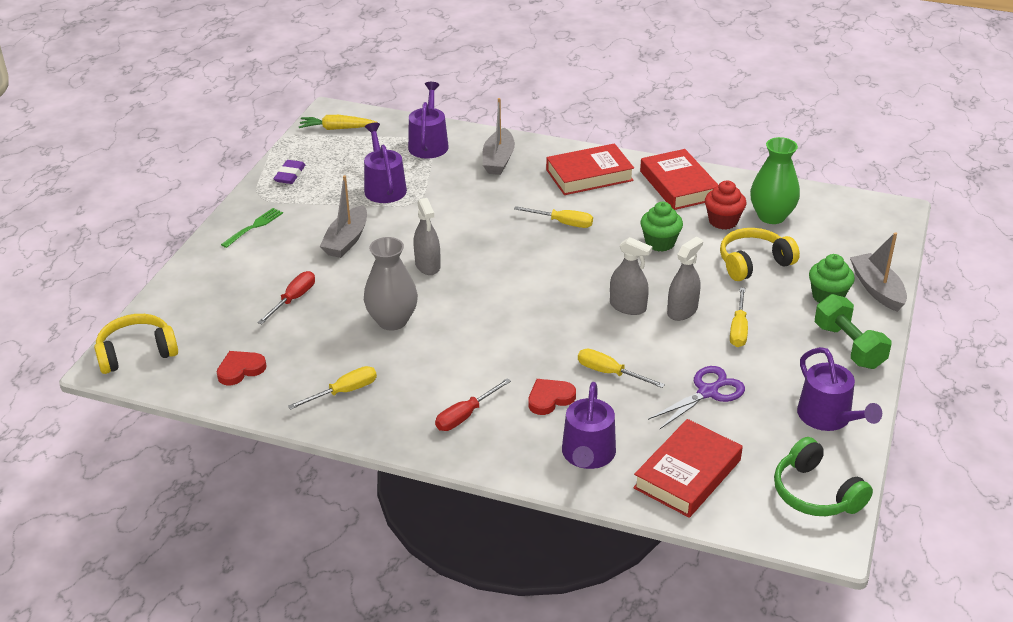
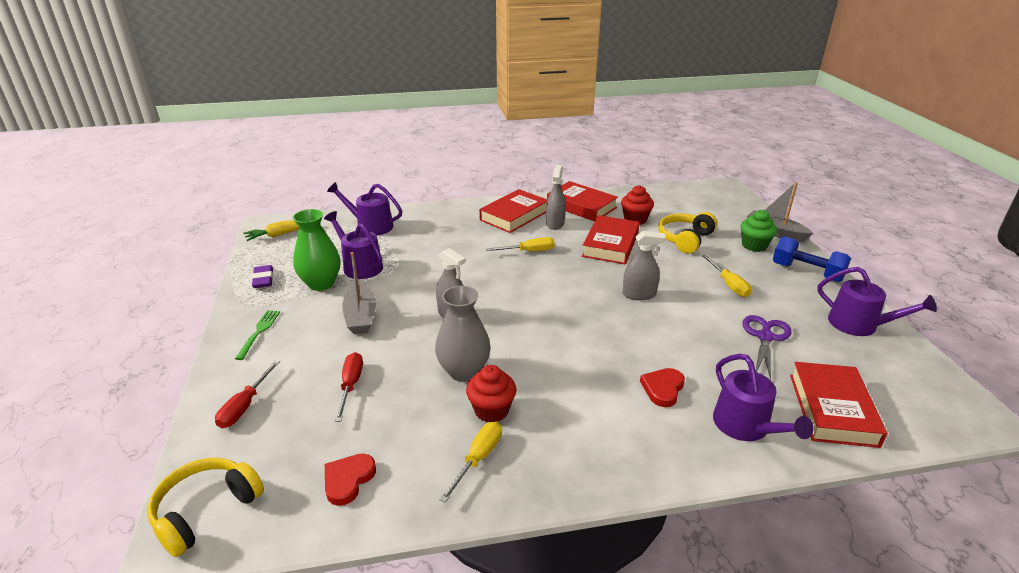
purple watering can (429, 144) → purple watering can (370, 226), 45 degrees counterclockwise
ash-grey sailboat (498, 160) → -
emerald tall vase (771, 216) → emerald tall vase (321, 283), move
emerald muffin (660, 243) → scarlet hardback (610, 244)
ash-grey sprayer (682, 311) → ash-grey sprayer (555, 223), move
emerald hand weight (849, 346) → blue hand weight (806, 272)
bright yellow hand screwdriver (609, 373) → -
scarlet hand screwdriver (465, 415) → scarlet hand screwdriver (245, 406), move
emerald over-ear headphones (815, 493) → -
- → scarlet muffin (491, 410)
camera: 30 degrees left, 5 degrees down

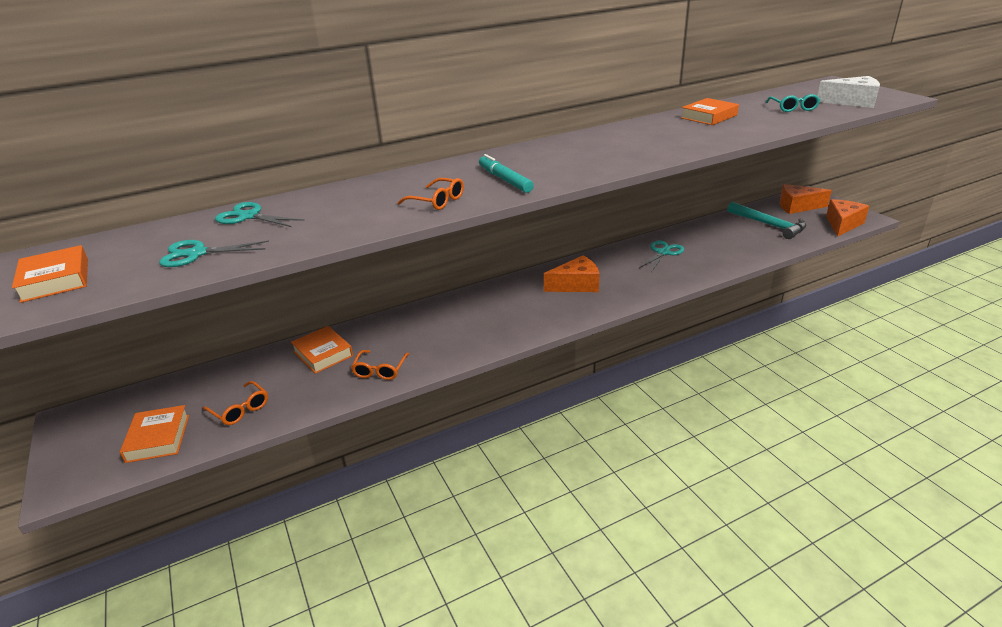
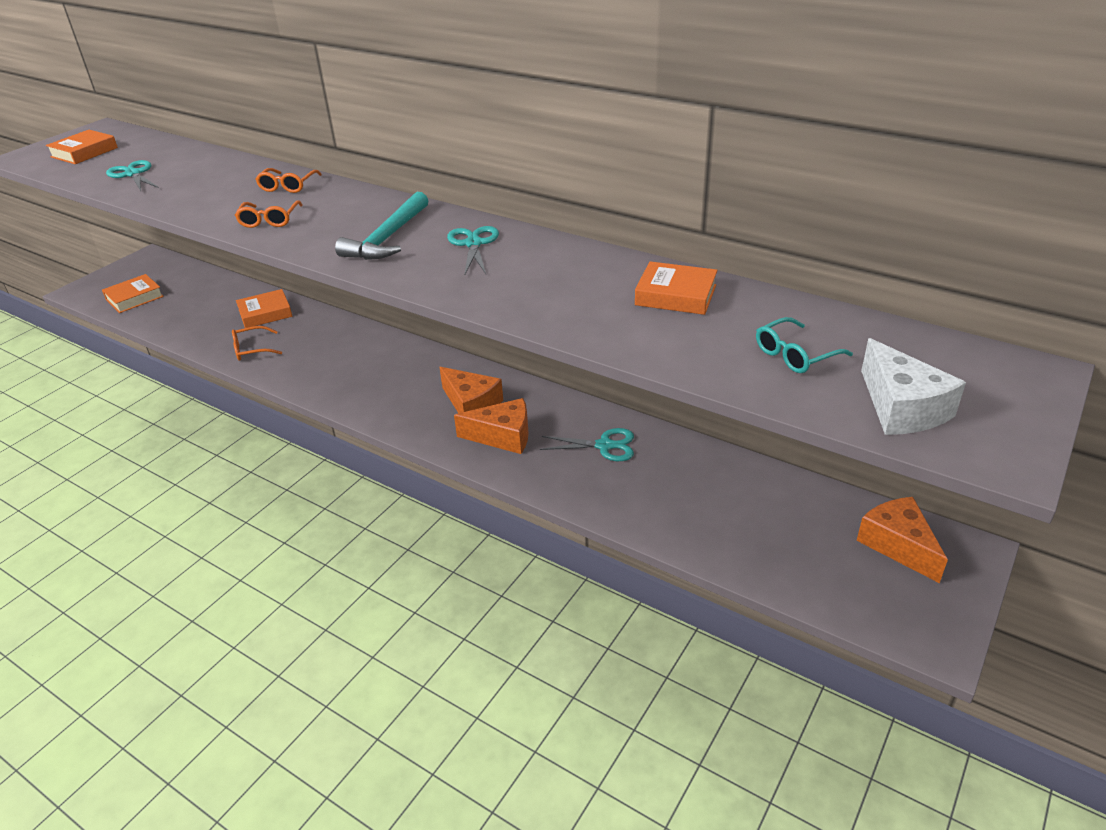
aqua felt pen (505, 180) → -
orange cheese (842, 224) → orange cheese (503, 436), move
aqua shears (248, 216) → aqua shears (473, 244), move
aqua claw hammer (769, 225) → aqua claw hammer (388, 238), move
orange hardback (323, 353) → orange hardback (265, 313), 45 degrees clockwise
orange glasses (240, 409) → orange glasses (288, 186), move
camera: 60 degrees right, 5 degrees up

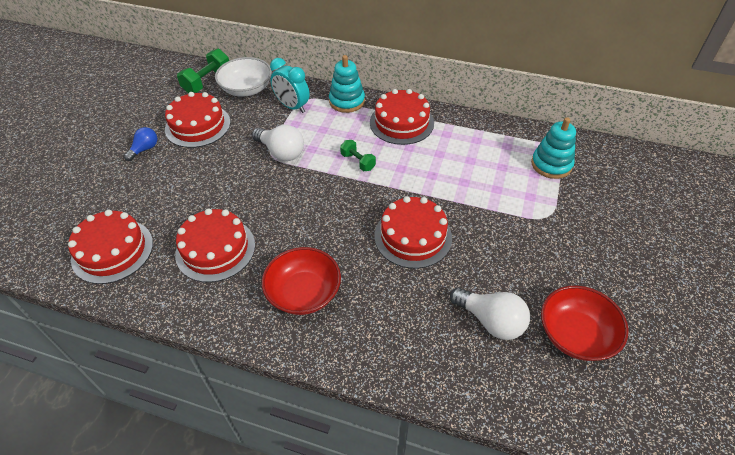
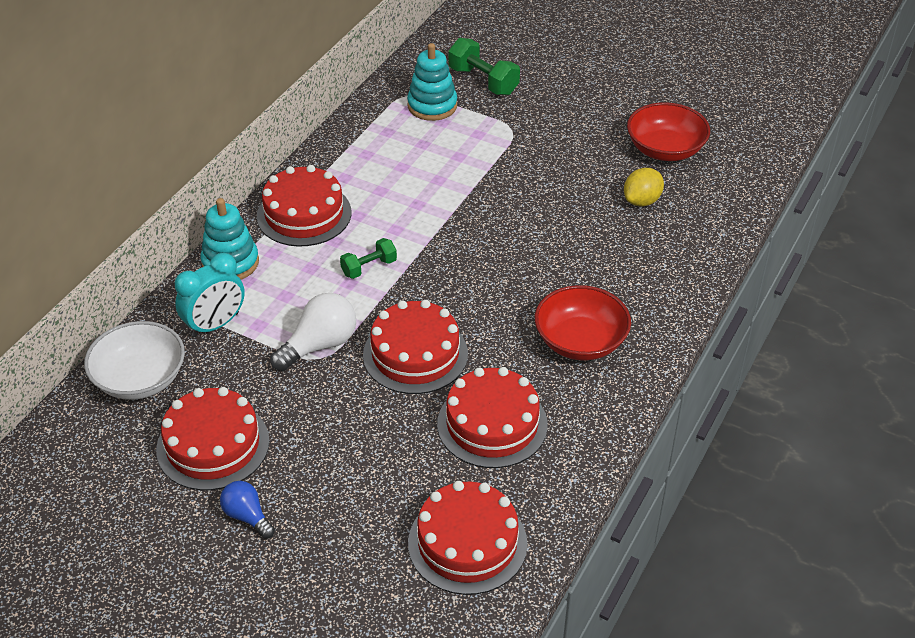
emerald hand weight (207, 82) → emerald hand weight (483, 81), move
scarlet layer cake (413, 236) → scarlet layer cake (415, 354), move
white lightbulb (491, 321) → bright yellow toy lemon (642, 201)
camera: 80 degrees left, 5 degrees down

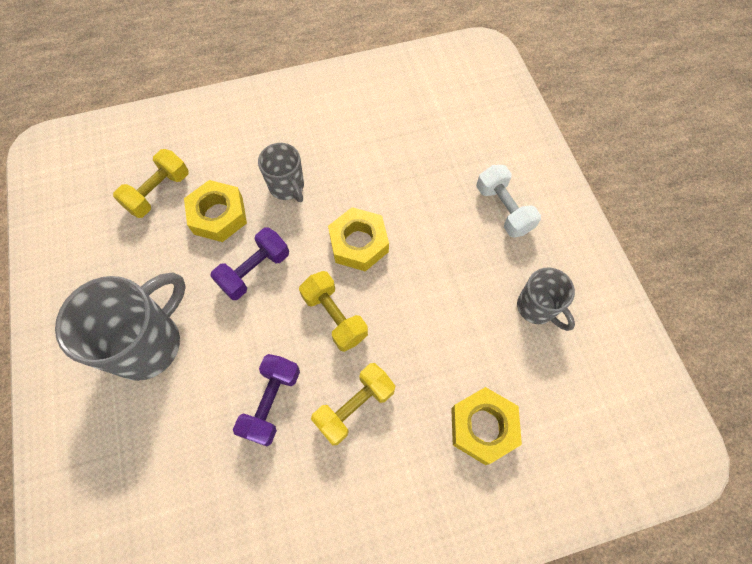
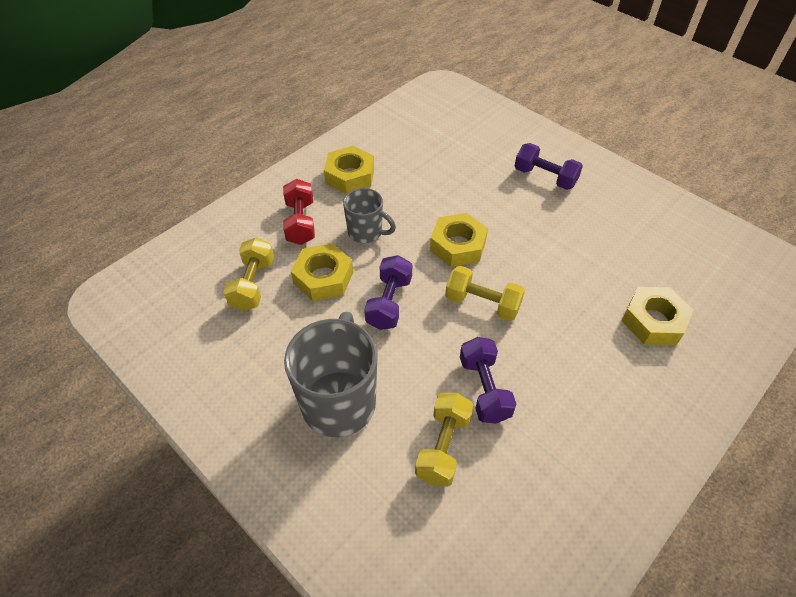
white hand weight (503, 209) → purple hand weight (545, 177)
ash-grey mug (537, 308) → -
bright yellow hand weight (354, 406) → bright yellow hand weight (443, 447), move
- → bright yellow hexagon nut (350, 176)
- → scarlet hand weight (300, 222)
camera: 30 degrees left, 15 degrees down

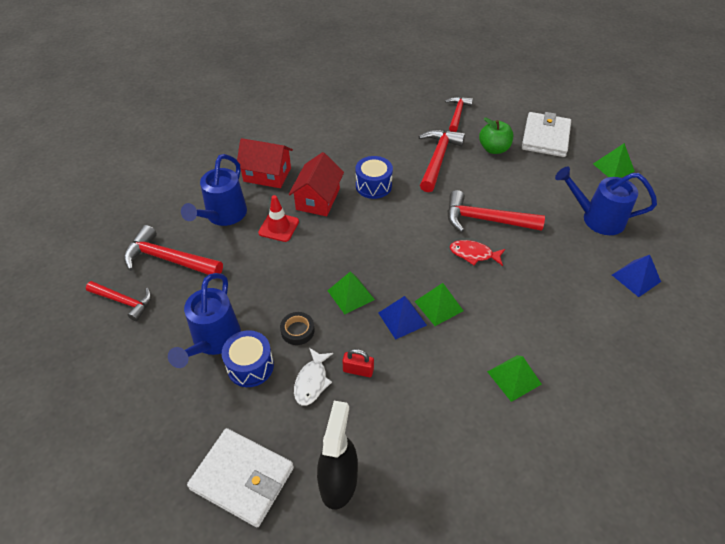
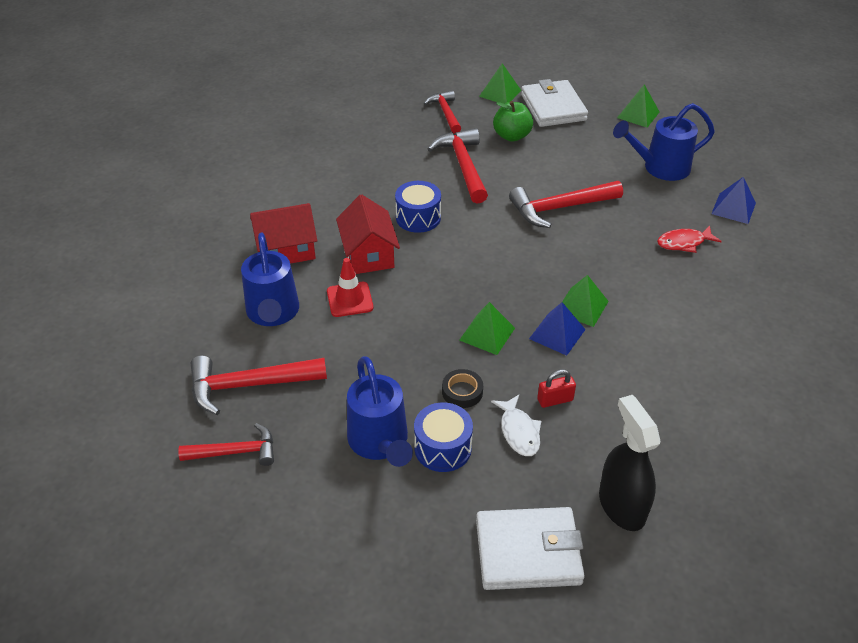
scarlet fish (474, 254) → scarlet fish (684, 243), move
emerald solid pyramid (514, 378) → emerald solid pyramid (500, 93), move
camera: 30 degrees left, 5 degrees down

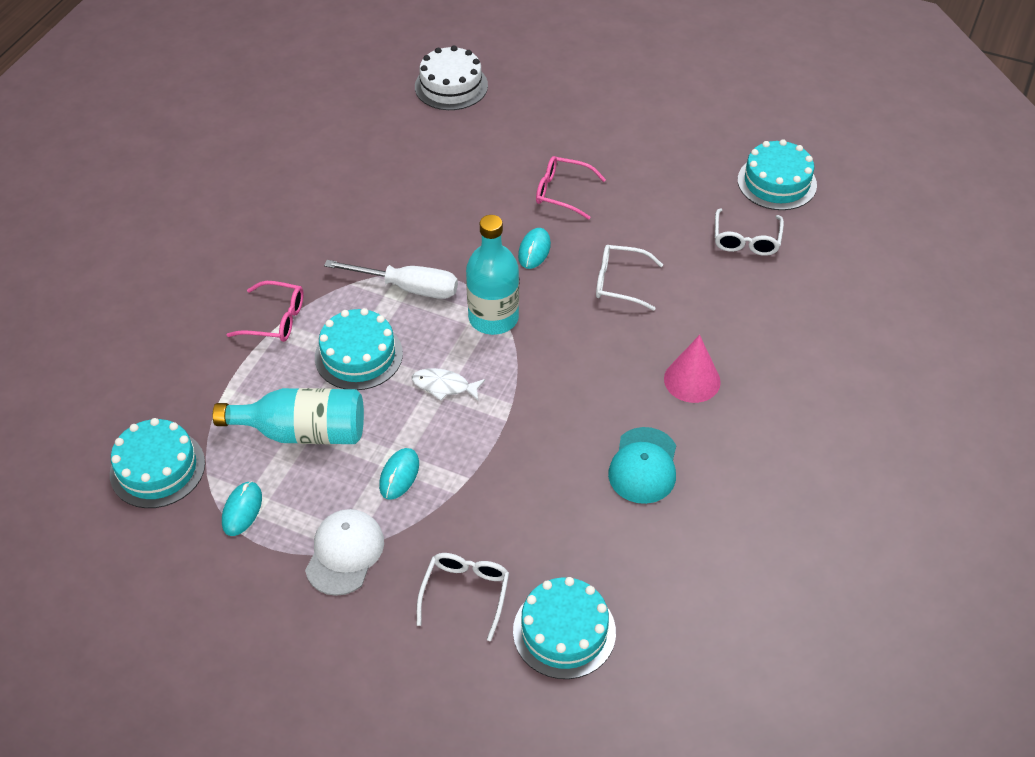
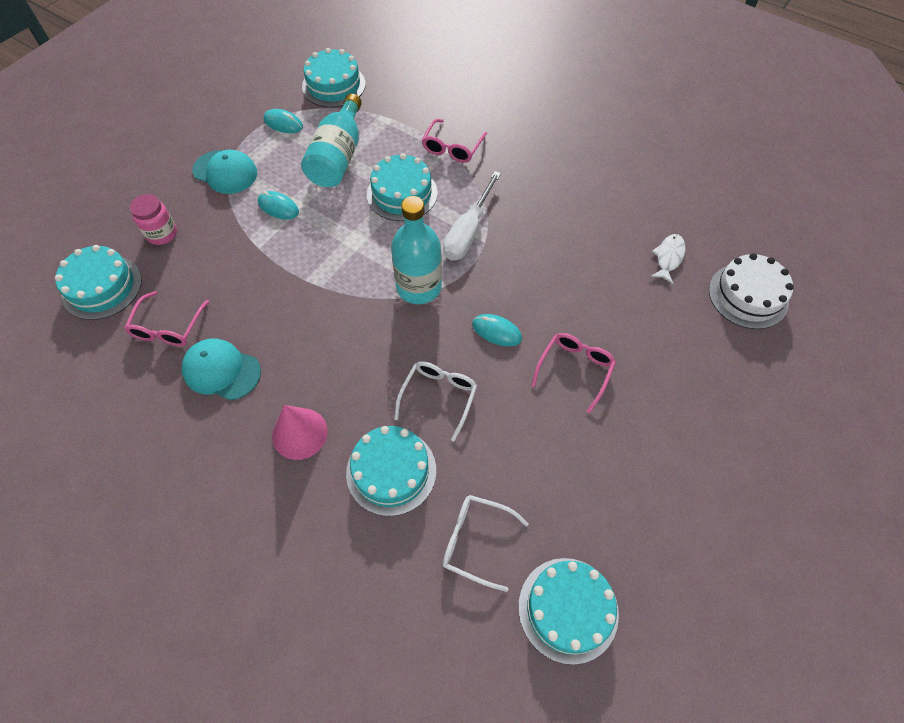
white fish (444, 386) → white fish (668, 257), move
white peaked cap (344, 553) → aqua peaked cap (225, 172)
white glasses (465, 593) → pink jar (162, 234)
- → pink glasses (168, 327)
- → aqua layer cake (391, 471)
camera: 100 degrees right, 10 degrees up

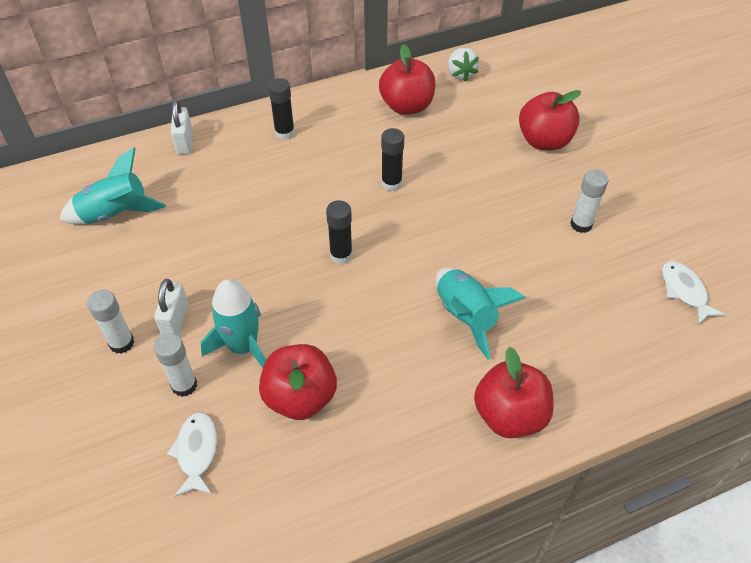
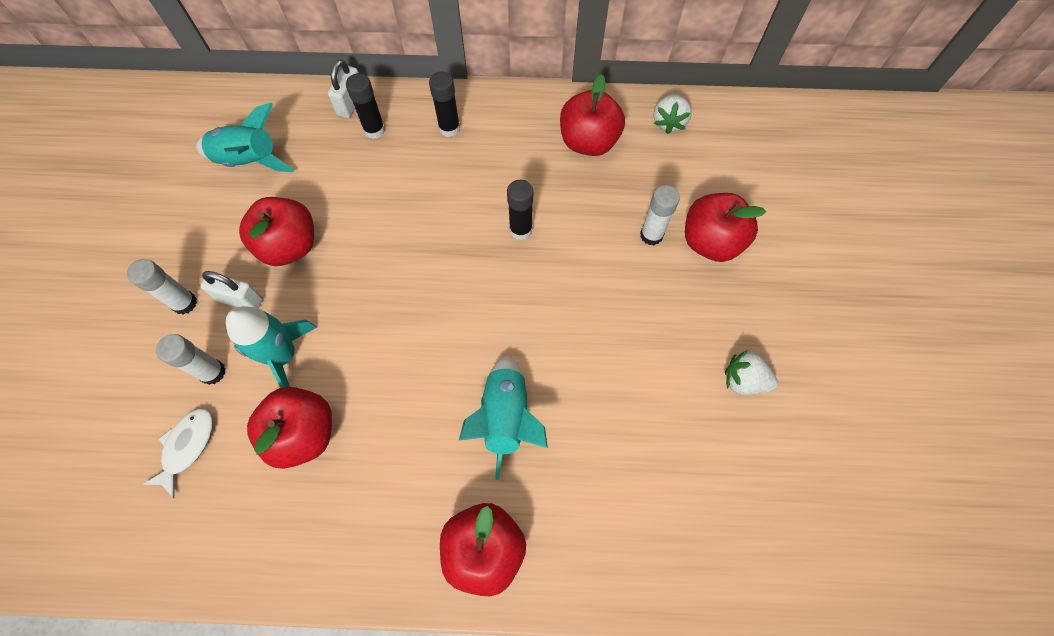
white stick of glue (581, 224) → white stick of glue (651, 235), move
jet-black stick of glue (341, 255) → jet-black stick of glue (374, 130), move
white fish (684, 291) → -
white small lock (175, 321) → white small lock (241, 300), 75 degrees clockwise
- → scarlet apple (290, 246)
- → white toy strawberry (744, 380)
camera: 25 degrees right, 15 degrees up

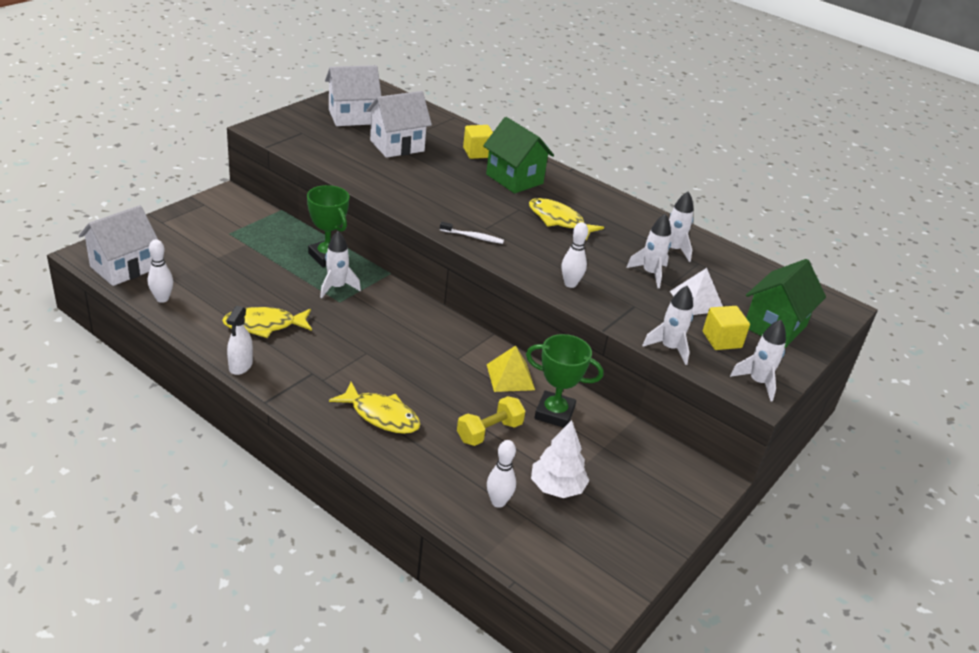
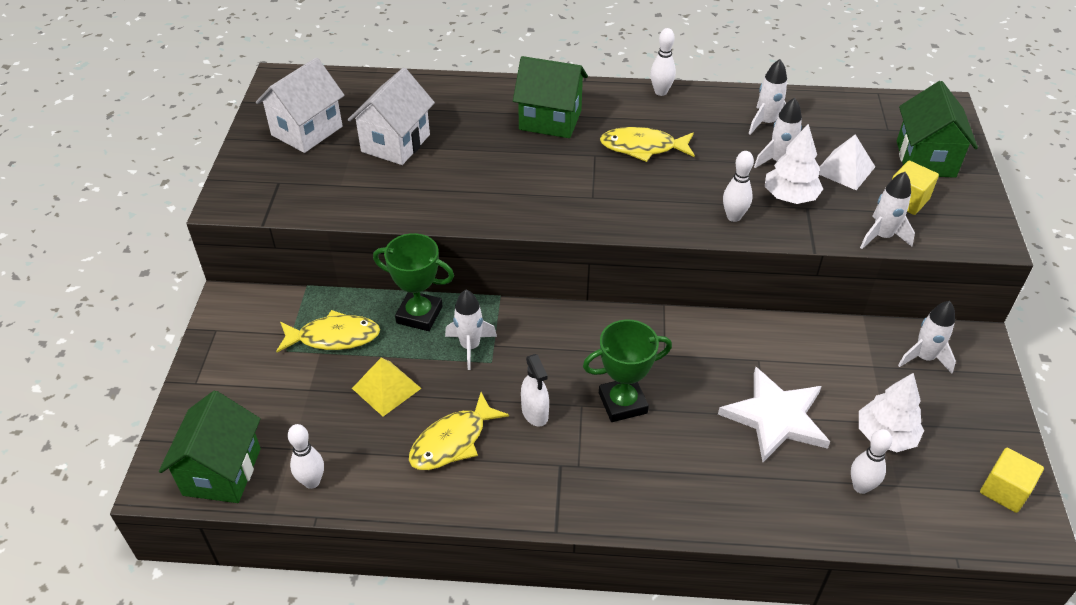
bright yellow solid cube (477, 152) → bright yellow solid cube (1004, 490), move
white house (123, 268) → emerald house (222, 471)
white dental brush (473, 237) → -
white sprayer (240, 366) → white sprayer (535, 413), move
white toy rocket (758, 382) → white toy rocket (924, 358), move
emerald award cup (554, 413) → emerald award cup (622, 403), move
bright yellow solid pyramid (510, 377) → bright yellow solid pyramid (386, 388), move
bright yellow fish (381, 415) → bright yellow fish (334, 337), move
bright yellow hand weight (489, 432) → white five-pointed star (776, 417)
- → white bowling pin (660, 92)
- → white tree (790, 197)
camera: 30 degrees left, 10 degrees up

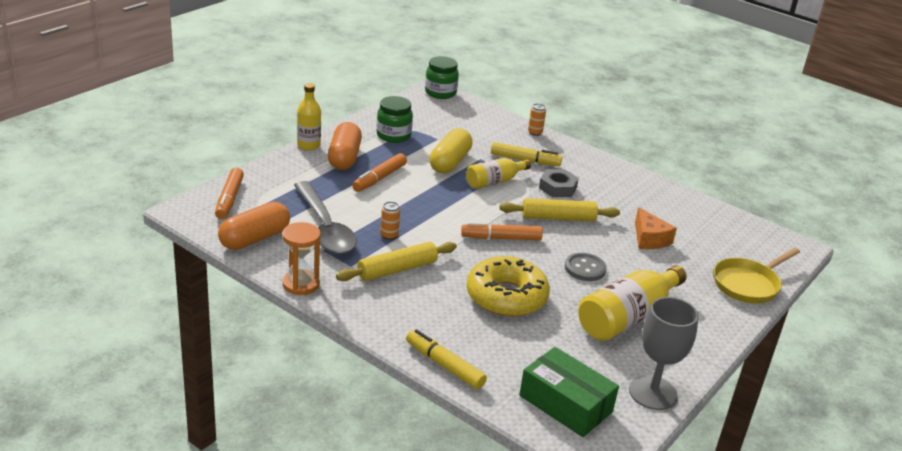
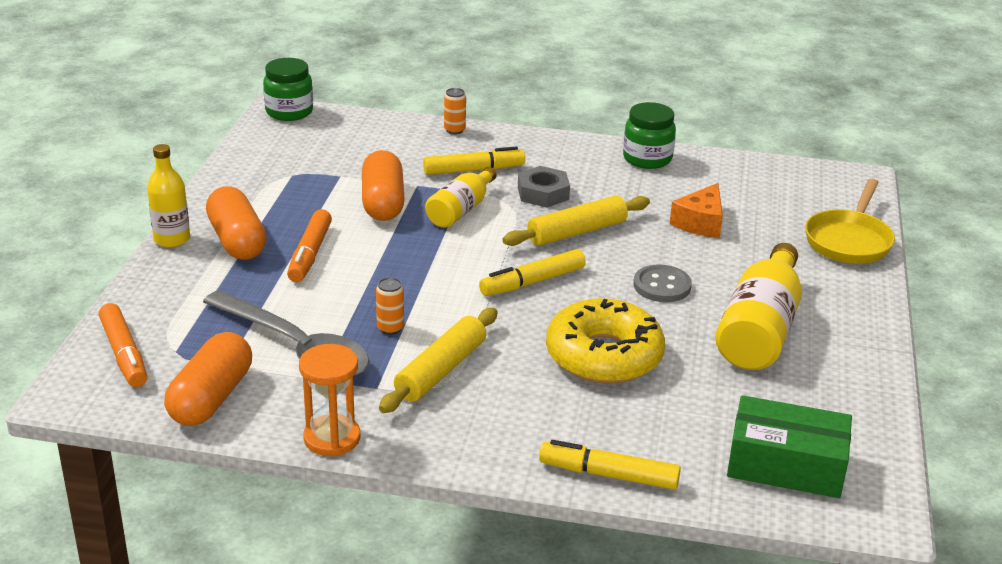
emerald jar (393, 135) → emerald jar (647, 159), move
bright yellow pill (450, 162) → orange pill (383, 202)
orange cheese (649, 239) → orange cheese (700, 223), 75 degrees clockwise
orange felt pen (501, 238) → bright yellow felt pen (532, 282)
ash-grey wine glass (652, 393) → -
camera: 25 degrees left, 0 degrees up

